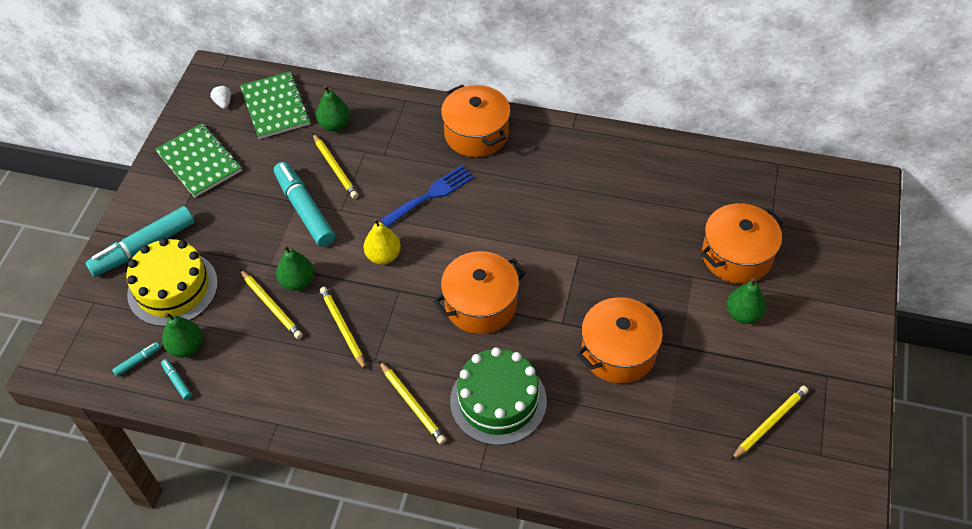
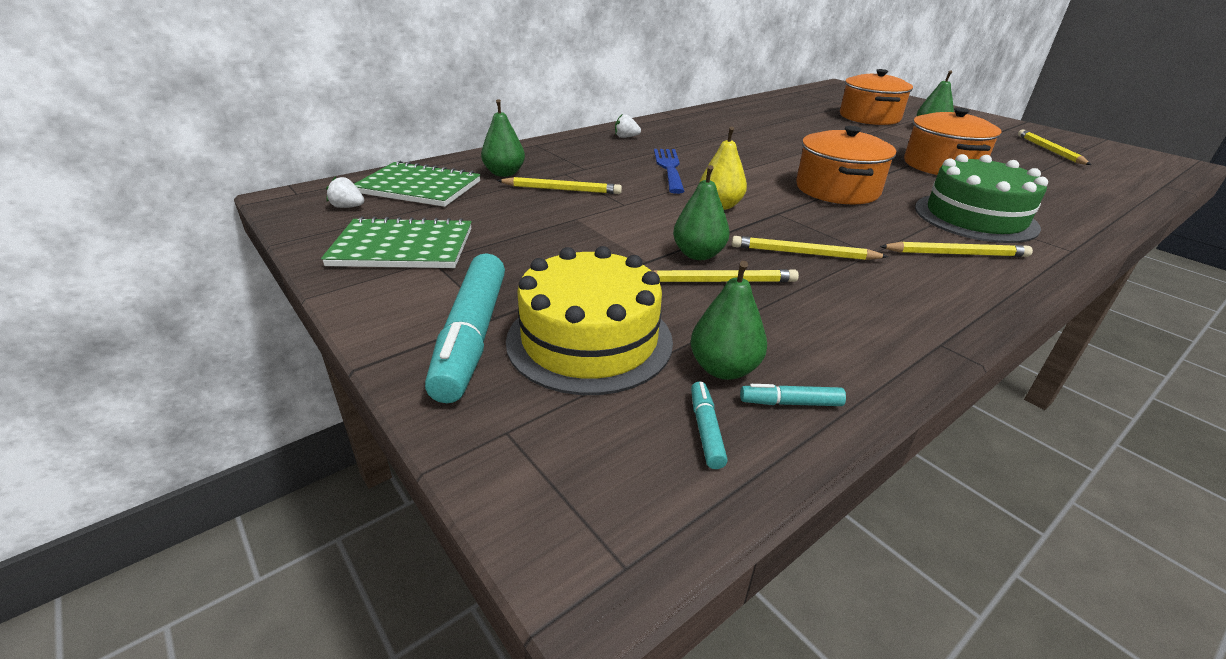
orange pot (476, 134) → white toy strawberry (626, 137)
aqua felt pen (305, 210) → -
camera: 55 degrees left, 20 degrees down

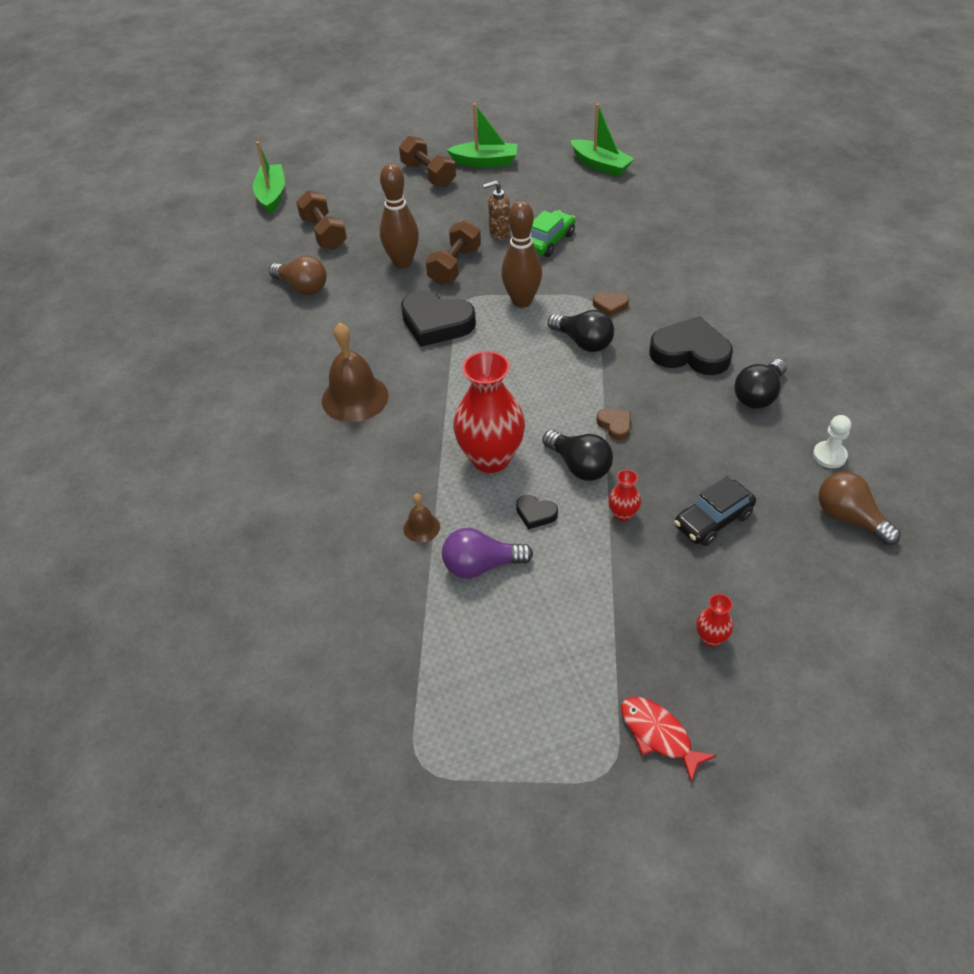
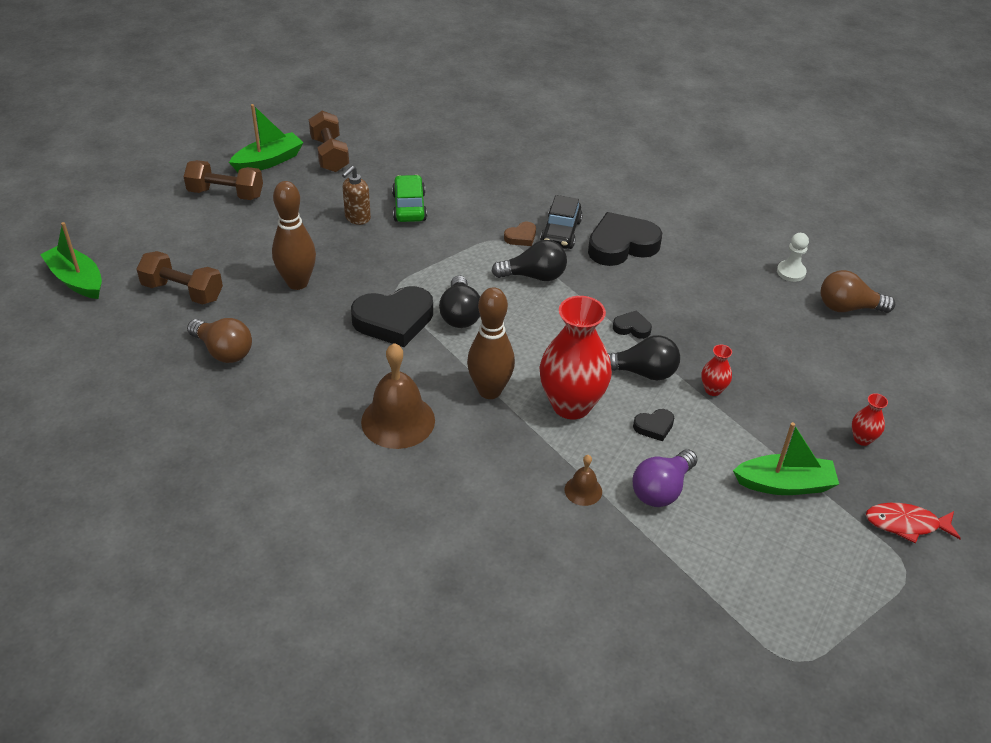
emerald sailboat (600, 165) → emerald sailboat (784, 484), move
russet bowling pin (522, 301) → russet bowling pin (490, 391), move
russet hand weight (454, 266) → russet hand weight (329, 155), move
russet lightbulb (302, 287) → russet lightbulb (223, 351), 45 degrees clockwise
jet-black lightbulb (758, 395) → jet-black lightbulb (460, 314), move
russet heart (615, 425) → jet-black heart (632, 327)
jet-black automobile (713, 520) → jet-black automobile (561, 233), move
camera: 45 degrees left, 5 degrees down

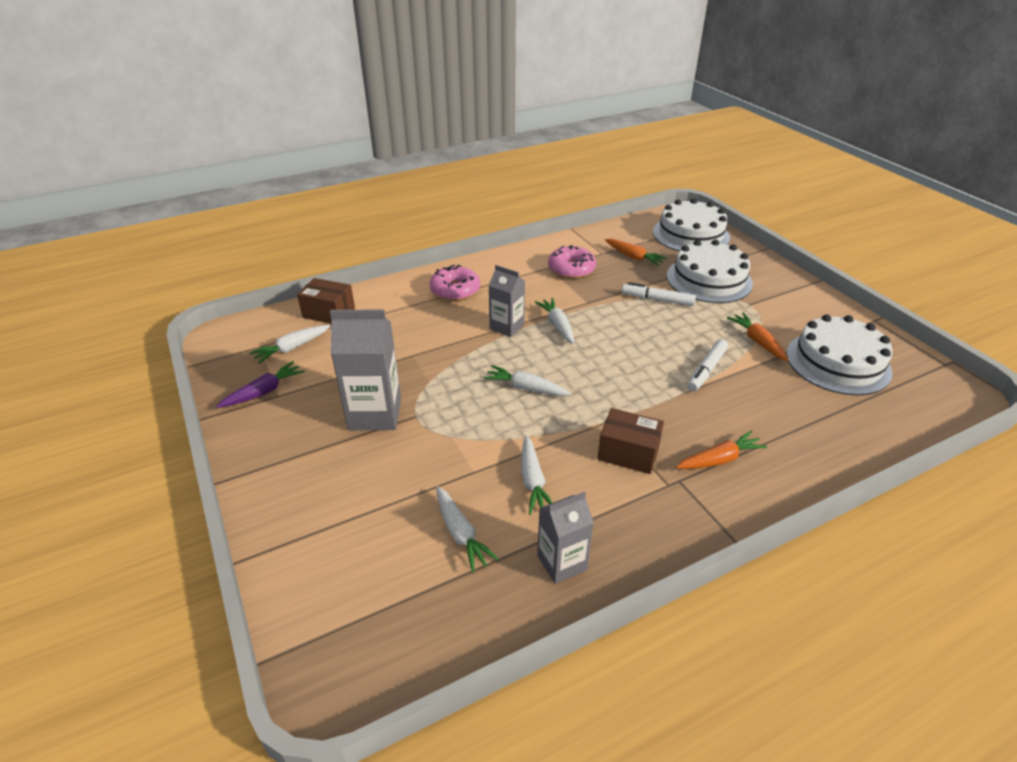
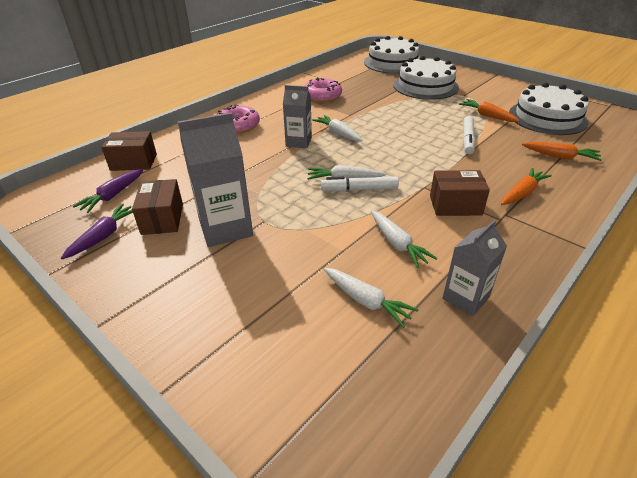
orange root vegetable (633, 257) → orange root vegetable (560, 156), move
white felt pen (657, 300) → white felt pen (359, 189), move
white root vegetable (292, 348) → purple root vegetable (113, 196)
- → russet box (162, 219)
camera: 20 degrees left, 0 degrees up

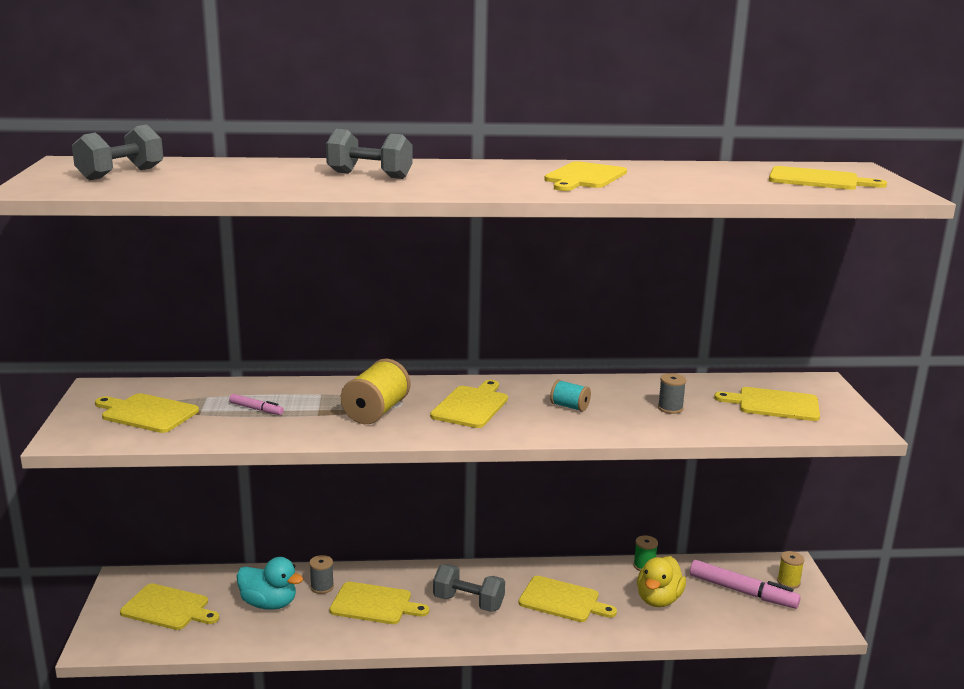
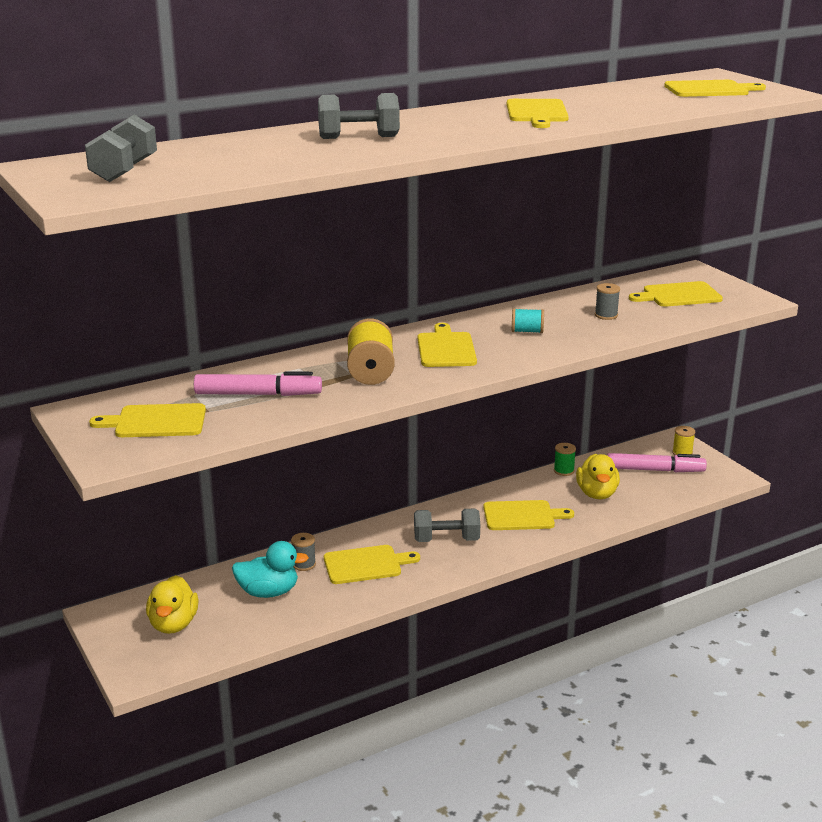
pink felt pen (256, 409) → pink felt pen (258, 394), x1.99
bright yellow bread board (168, 608) → bright yellow toy duck (173, 624)
camera: 25 degrees left, 5 degrees up

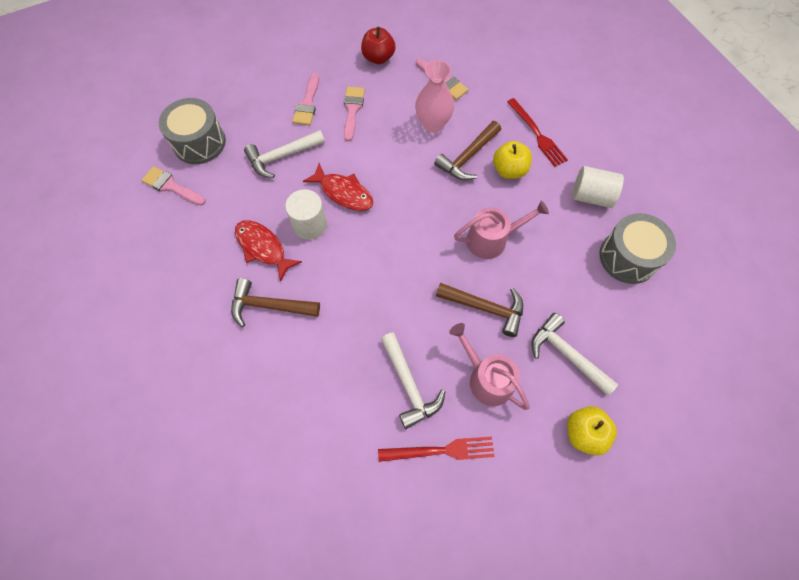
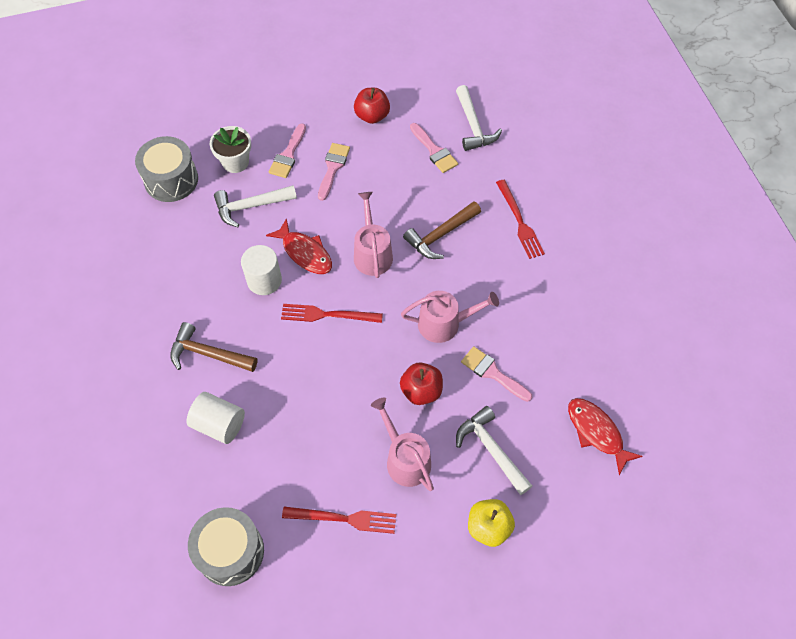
pink tall vase (433, 124) → -
bright yellow apple (509, 170) → -
pink brush (171, 186) → pink brush (492, 373), move
white cylinder (591, 196) → white cylinder (219, 424), move
ash-grey snare drum (628, 257) → ash-grey snare drum (230, 551), move
scarlet fish (263, 248) → scarlet fish (597, 432), move
russet claw hammer (485, 308) → scarlet apple (421, 391)
white claw hammer (409, 385) → white claw hammer (473, 126), move
- → white flower pot (235, 162)
- → pink watering can (372, 253)
- → scarlet table fork (327, 315)
camera: 10 degrees right, 5 degrees down

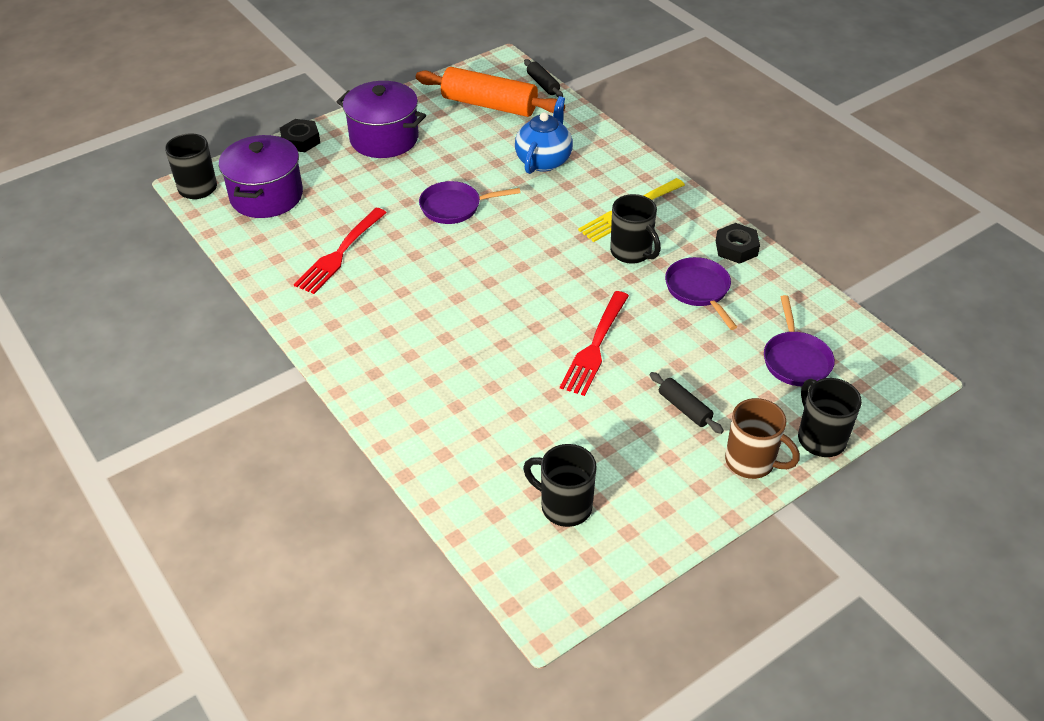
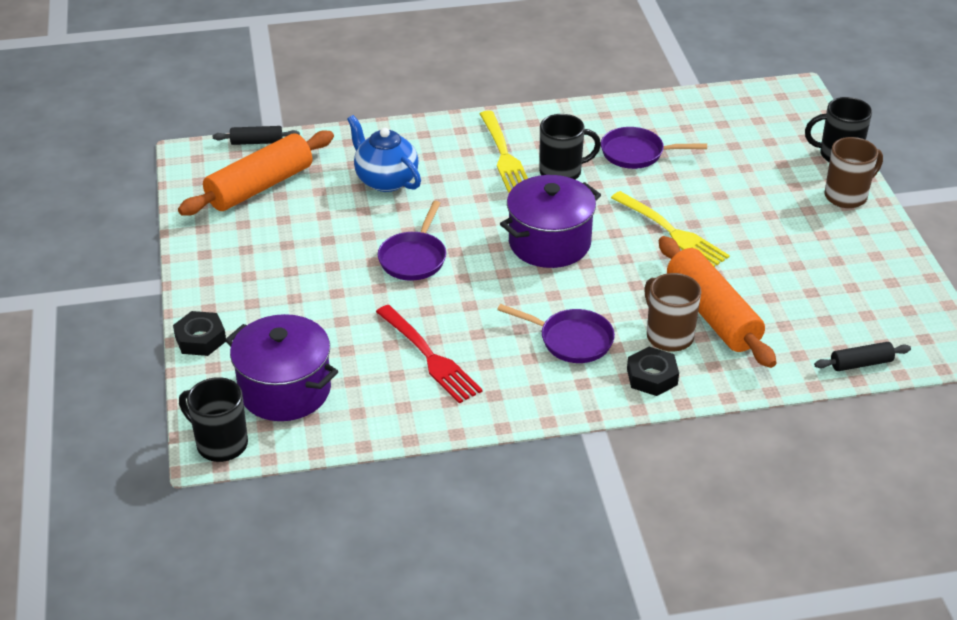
purple pot (384, 138) → purple pot (549, 243), move
jet-black hexagon nut (736, 248) → jet-black hexagon nut (652, 377), move
scarlet table fork (595, 346) → bright yellow table fork (672, 232)
purple skillet (795, 360) → purple skillet (571, 340), move
jet-black pastry roller (684, 408) → jet-black pastry roller (861, 363), move
jet-black mug (564, 506) → -
- → orange pastry roller (712, 314)
- → russet mug (668, 335)
camera: 65 degrees left, 5 degrees down

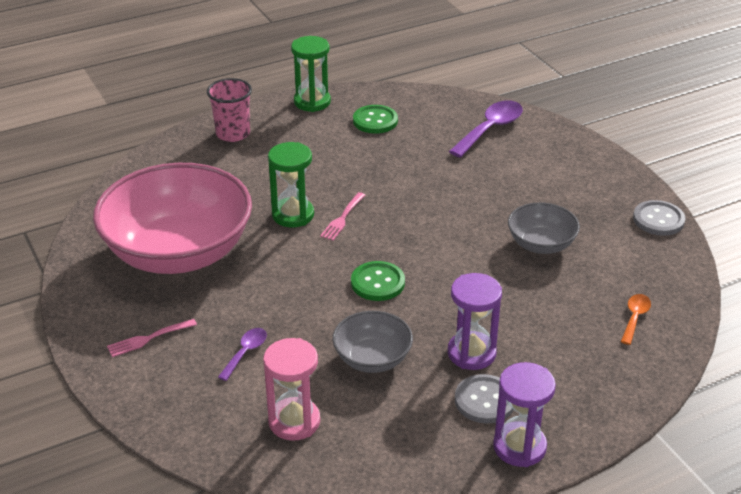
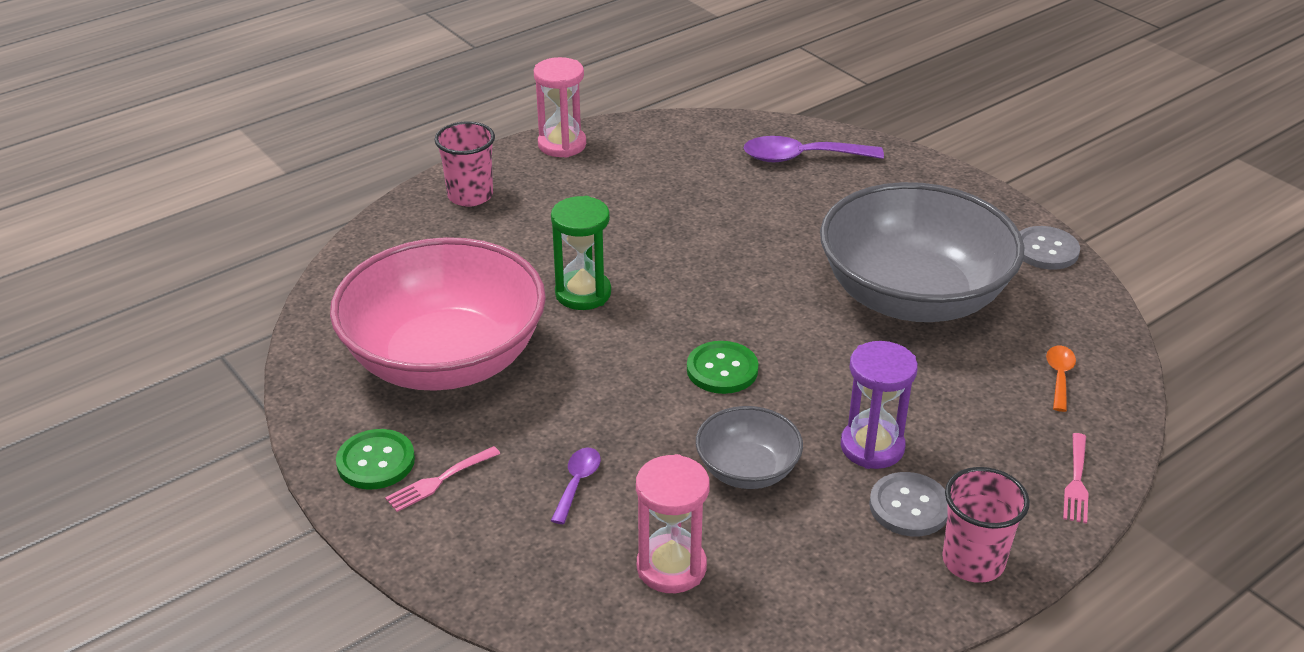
emerald sandglass (312, 102) → pink sandglass (562, 145)
purple teaspoon (490, 129) → purple teaspoon (801, 158), 120 degrees counterclockwise
emerald sewing button (375, 121) → emerald sewing button (376, 461), move
pink table fork (342, 218) → pink table fork (1076, 481), move
ash-grey serving bowl (541, 244) → ash-grey serving bowl (912, 296), x2.14
purple sandglass (519, 447) → pink tumbler (973, 561)
camera: 10 degrees left, 0 degrees up

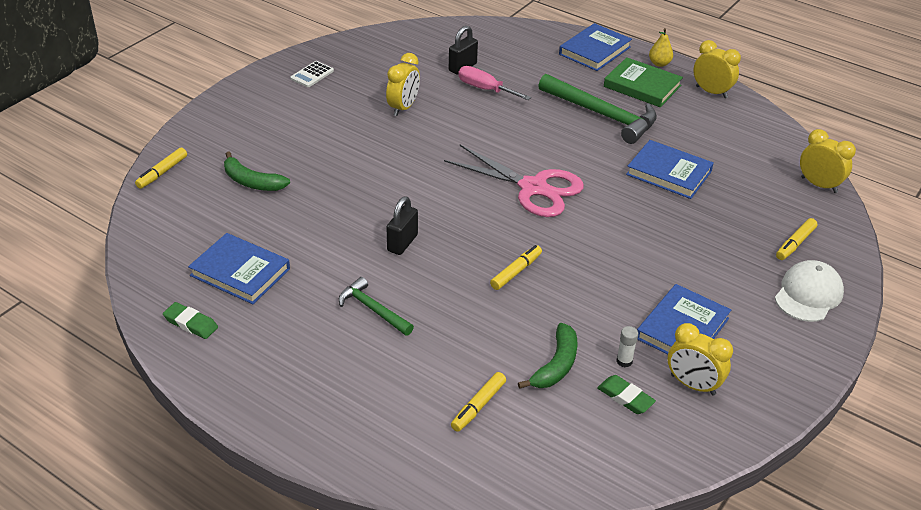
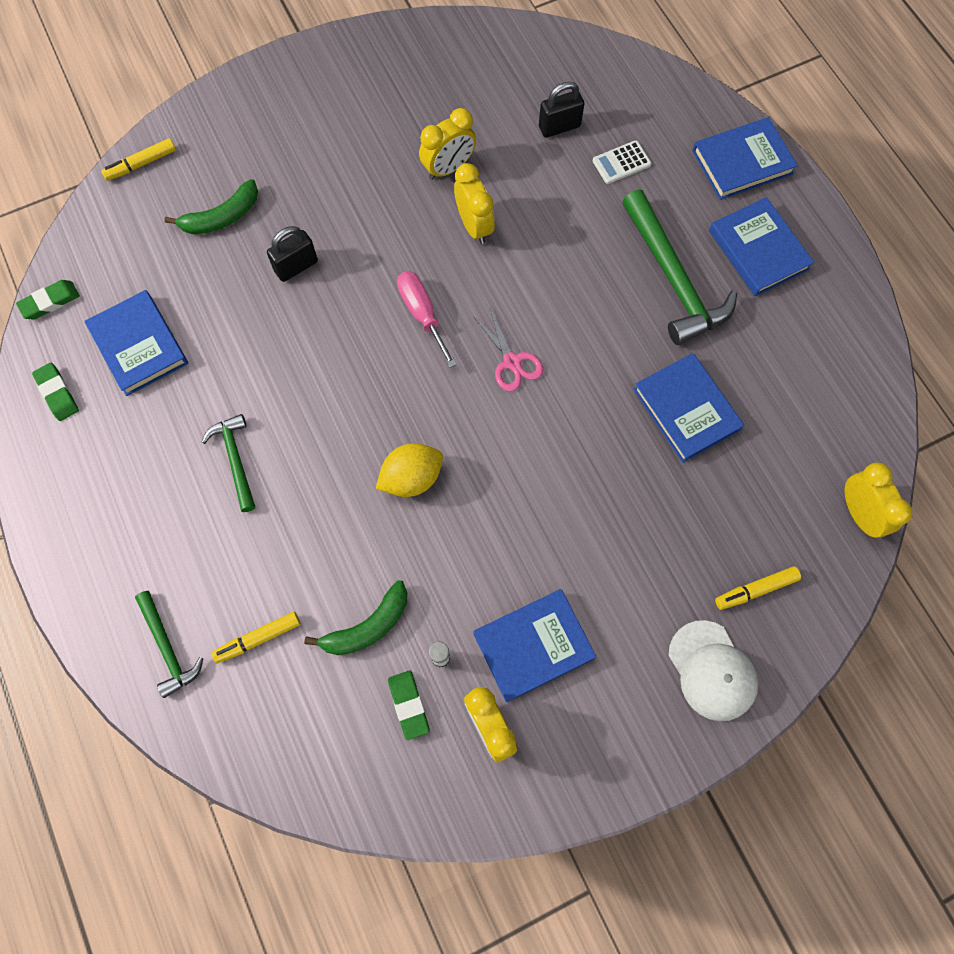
bright yellow pear (659, 64) → -
bright yellow clock (711, 92) → bright yellow clock (474, 226), move
emerald hardback (642, 86) → blue hardback (758, 250)
white calculator (312, 75) → white calculator (621, 163), move
pink hand screwdriver (485, 89) → pink hand screwdriver (422, 314), move
pink shears (533, 188) → pink shears (512, 362), x0.53
emerald toy banana (251, 181) → emerald toy banana (221, 217), 90 degrees counterclockwise
jet-black small lock (402, 243) → jet-black small lock (296, 266), move
bright yellow felt pen (516, 272) → bright yellow toy lemon (411, 478)
white peaked cap (808, 294) → white peaked cap (712, 671), 90 degrees clockwise
- → emerald pencil eraser (50, 302)
- → emerald claw hammer (168, 648)
camera: 30 degrees right, 30 degrees up

